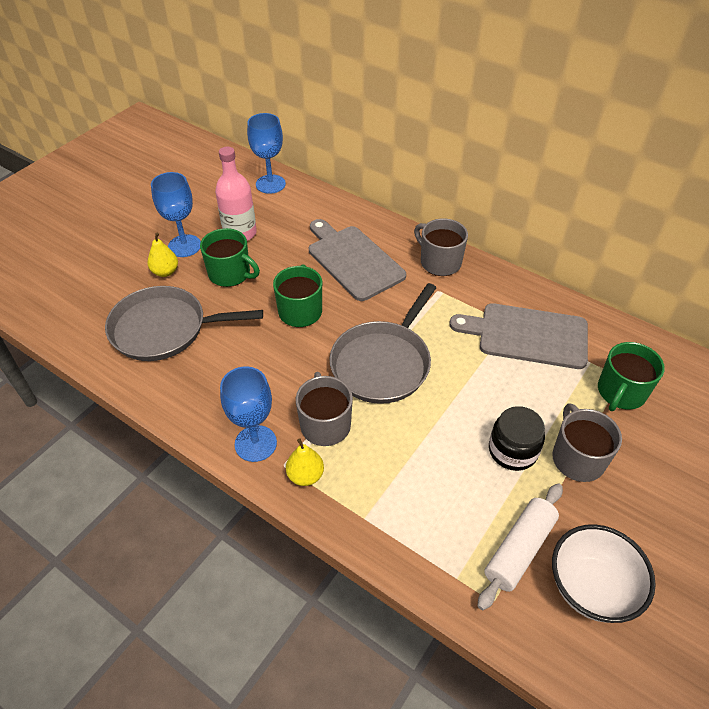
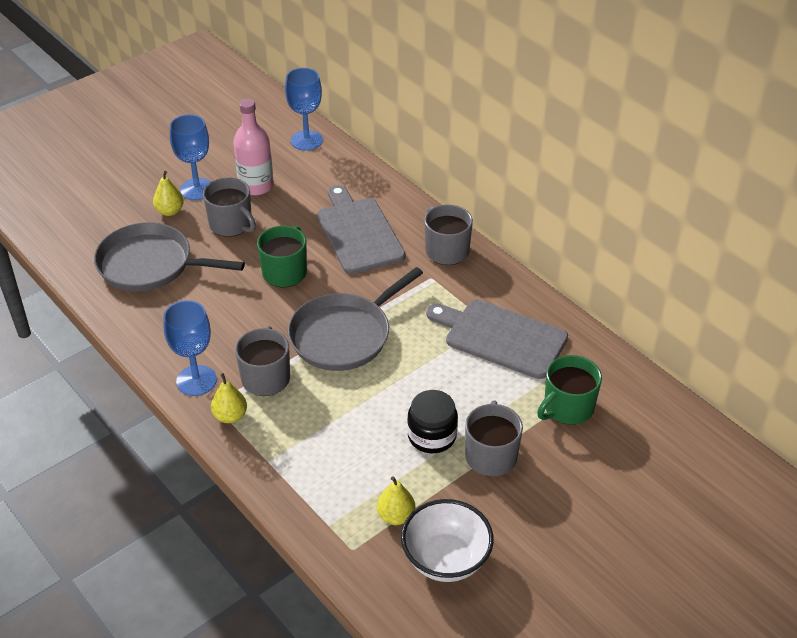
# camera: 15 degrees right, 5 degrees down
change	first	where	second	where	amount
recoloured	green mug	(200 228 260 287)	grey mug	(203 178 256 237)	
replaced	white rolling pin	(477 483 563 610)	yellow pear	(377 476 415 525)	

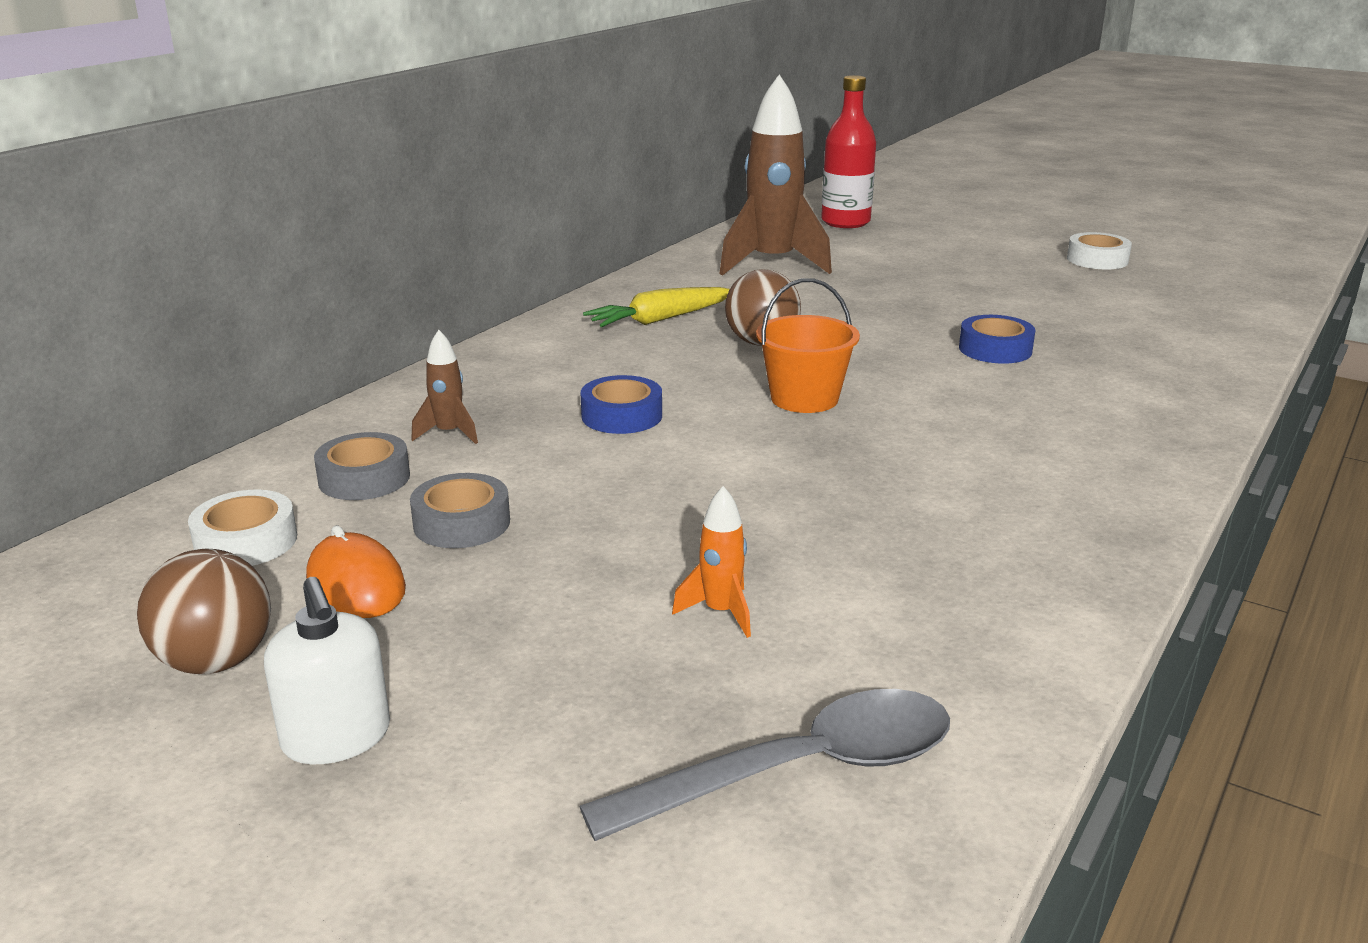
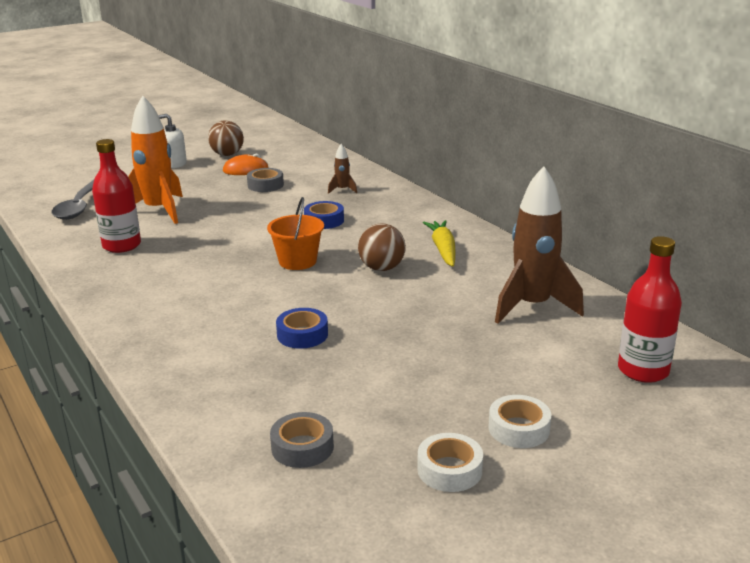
# camera: 115 degrees right, 0 degrees up
change	first	where	second	where	amount
moved	grey tape	(314 432 410 500)		(270 412 334 468)	
resized	orange rocket	(672 486 751 638)		(128 95 183 224)	x2.30
moved	white tape	(188 490 297 566)		(488 395 551 448)	
added			red bottle	(92 139 141 253)	

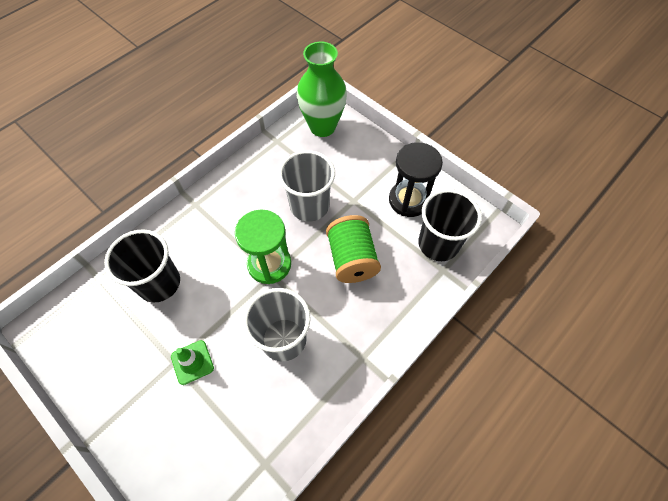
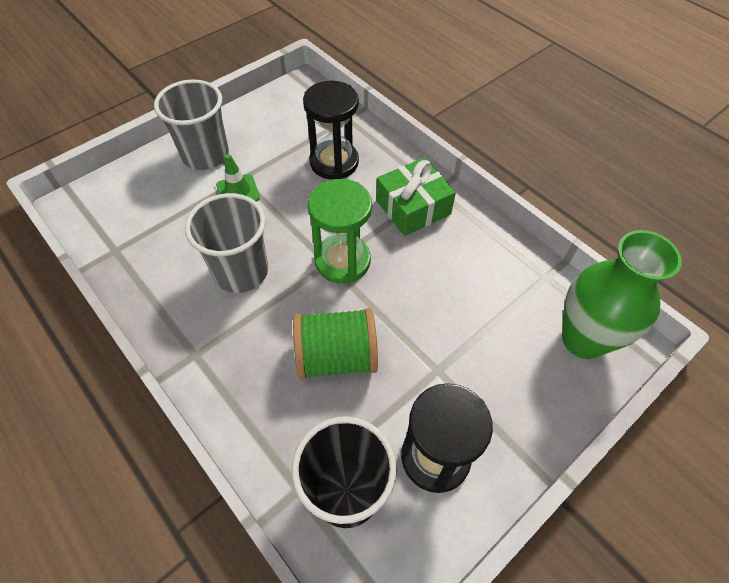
# camera: 95 degrees right, 5 degrees down
change	first	where	second	where	amount
moved	grey cup	(278 150 335 222)		(154 79 229 170)	
replaced	black cup	(104 229 180 303)	black hourglass	(303 81 359 180)	
added			green gift	(376 158 456 236)	

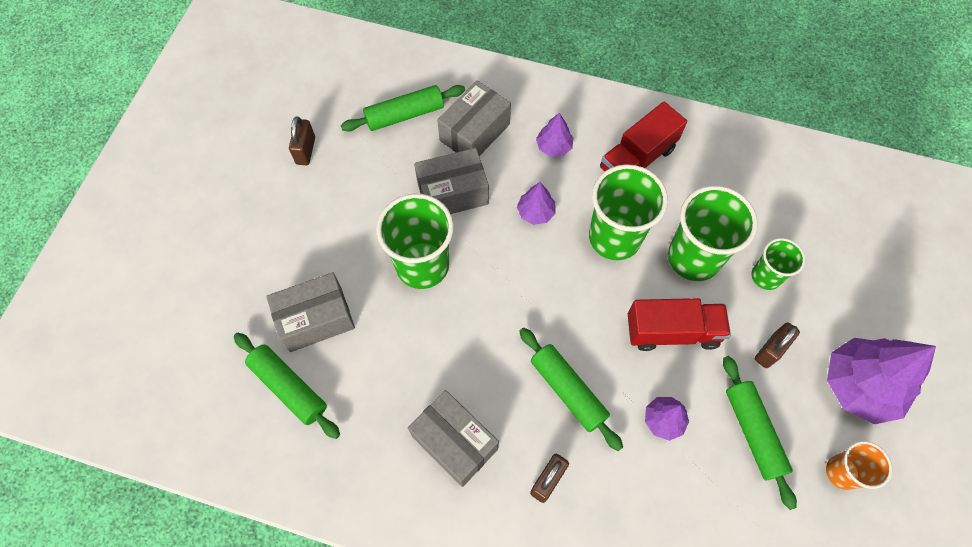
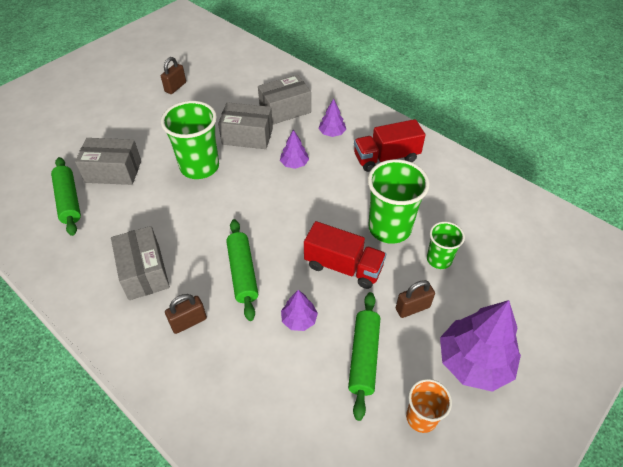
# camera: 25 degrees right, 15 degrees down
change	first	where	second	where	amount
removed	green rolling pin	(341 85 465 132)			
removed	green cup	(589 164 668 260)			

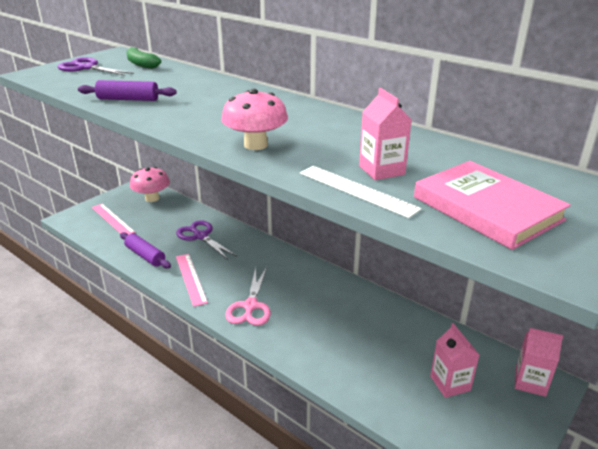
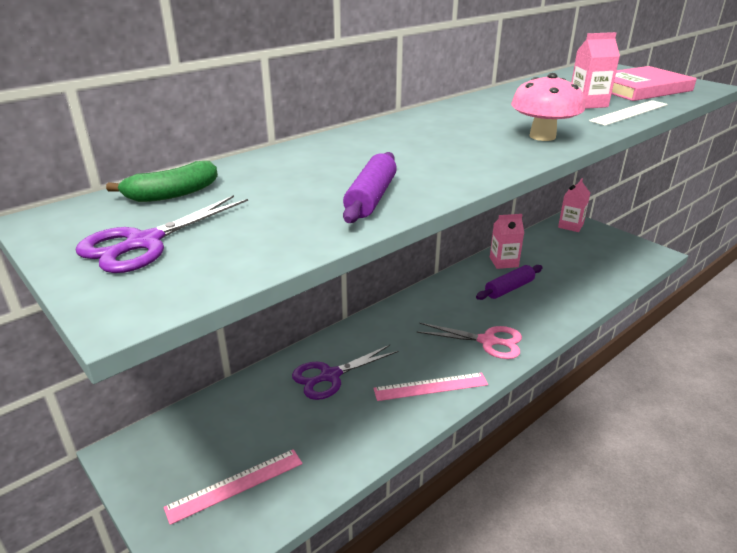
# camera: 80 degrees left, 0 degrees up
change	first	where	second	where	amount
removed	pink mushroom	(130 167 170 202)			
moved	purple rolling pin	(120 232 171 268)		(476 265 543 300)	
moved	pink carton	(430 323 479 398)		(490 214 524 269)	

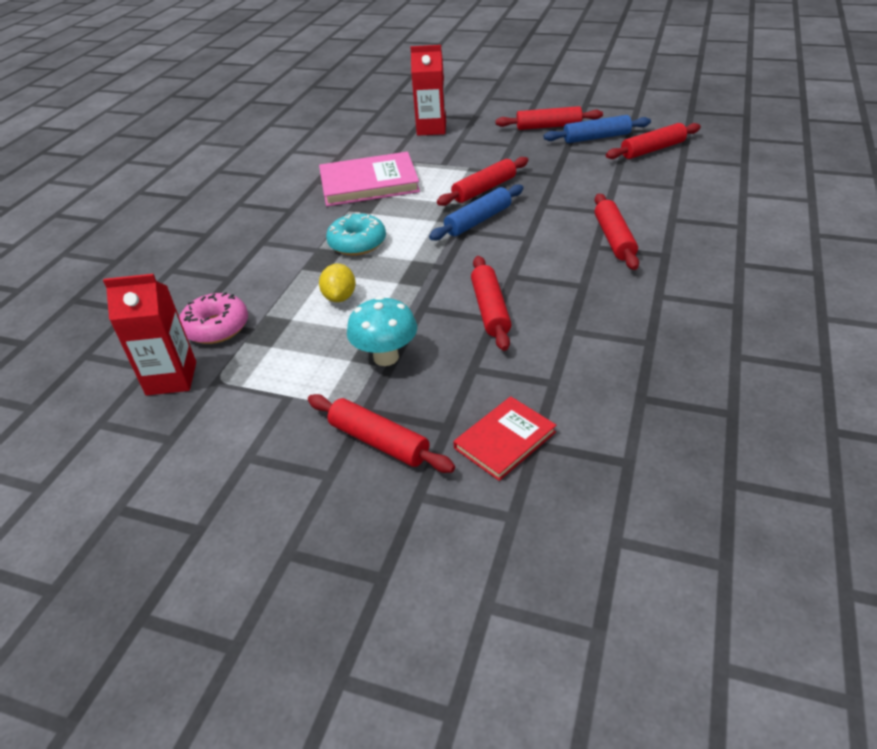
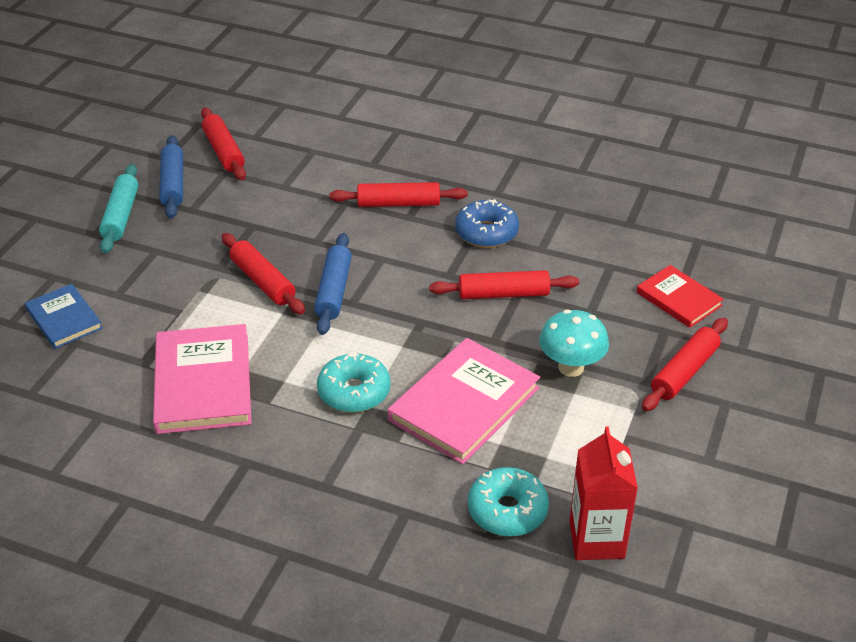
# camera: 90 degrees left, 0 degrees up
change	first	where	second	where	amount
replaced	red carton	(410 45 446 136)	blue book	(25 284 103 349)	
recoloured	red rolling pin	(495 106 603 130)	turquoise rolling pin	(99 164 139 253)	
turned	blue rolling pin	(429 184 524 240)		(314 233 352 335)	45 degrees clockwise
replaced	yellow lemon	(319 264 356 302)	pink book	(388 338 540 464)	
recoloured	pink donut	(179 292 248 344)	turquoise donut	(468 467 549 537)	
added			blue donut	(455 199 519 248)	

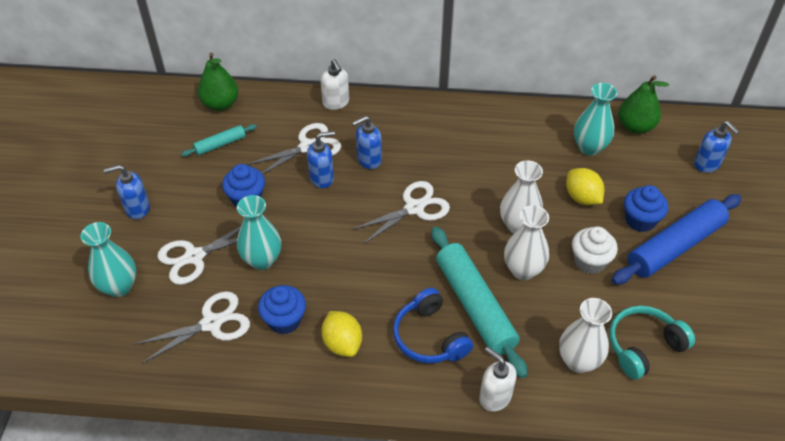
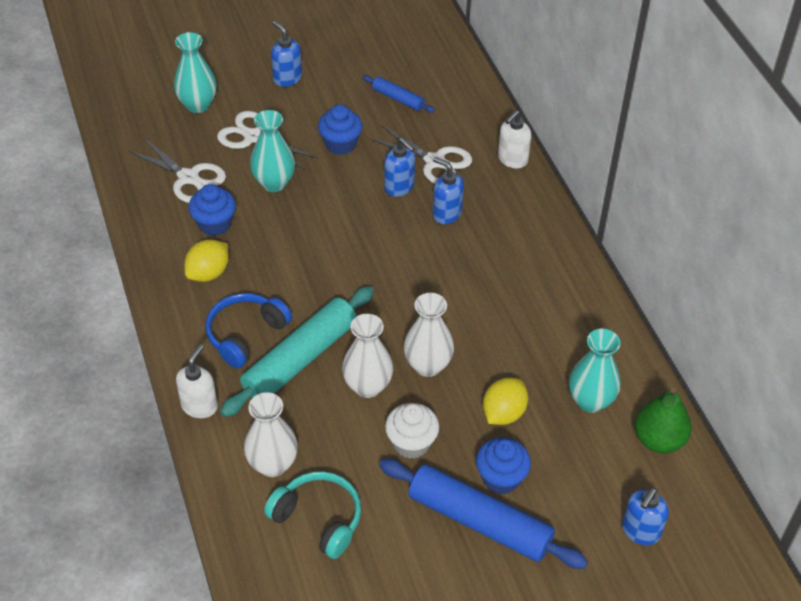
# camera: 65 degrees right, 0 degrees up
change	first	where	second	where	amount
removed	green pear	(198 53 239 111)			
recoloured	turquoise rolling pin	(181 124 257 157)	blue rolling pin	(362 75 435 113)	
removed	white scissors	(351 181 450 244)			

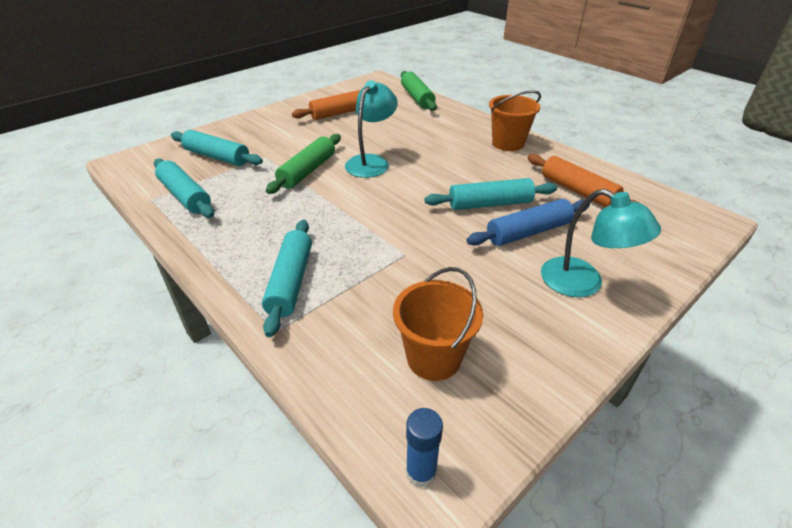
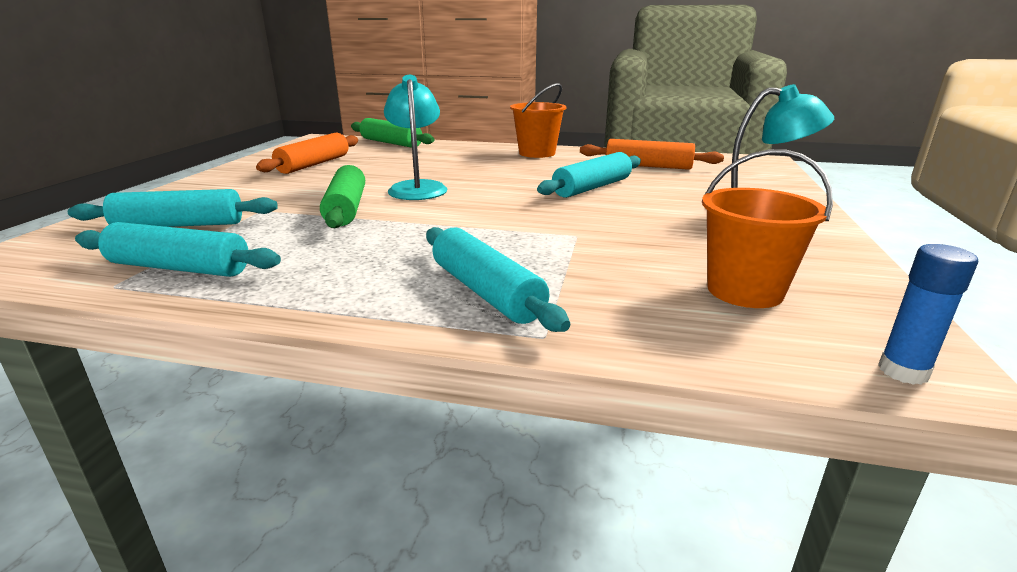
# camera: 35 degrees left, 15 degrees down
change	first	where	second	where	amount
removed	blue rolling pin	(467 199 590 246)			

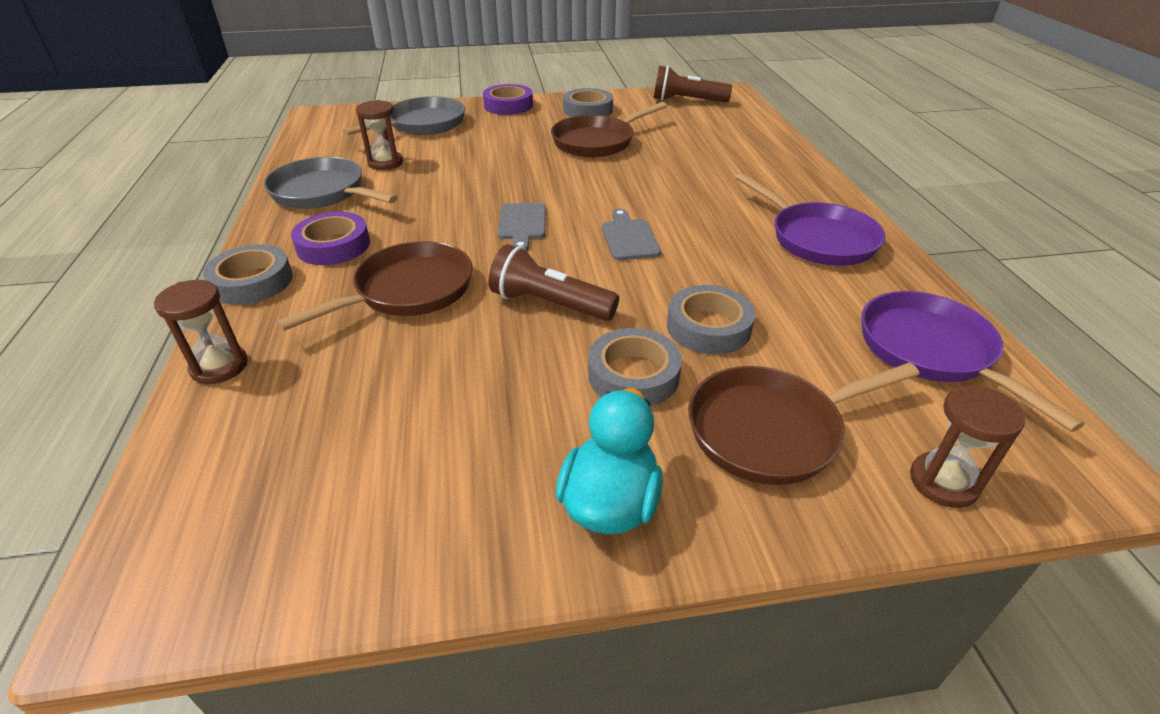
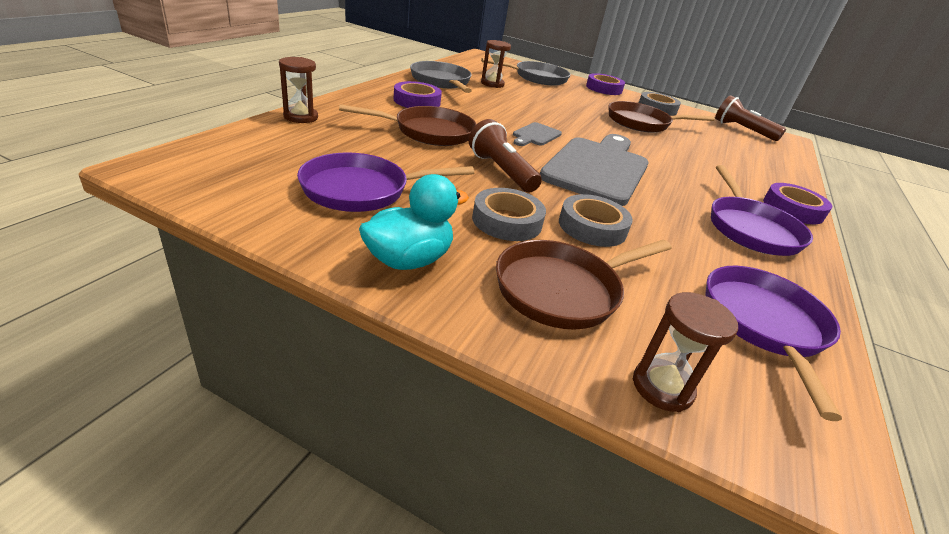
# camera: 30 degrees right, 5 degrees down
change	first	where	second	where	amount
resized	grey cutting board	(602 209 661 260)		(540 134 648 206)	x2.25
removed	grey tape	(203 244 293 305)			
turned	brown pan	(688 363 920 485)		(496 240 672 330)	45 degrees counterclockwise
added			purple pan	(297 153 474 212)	
added			purple tape	(763 183 832 224)	

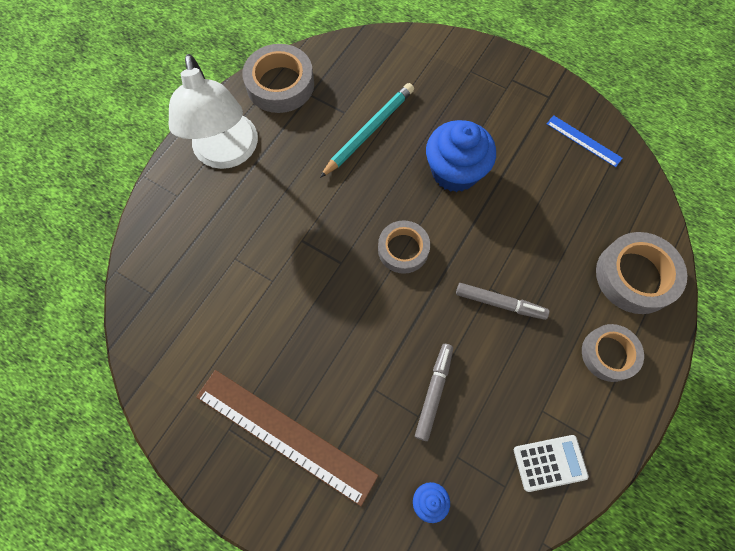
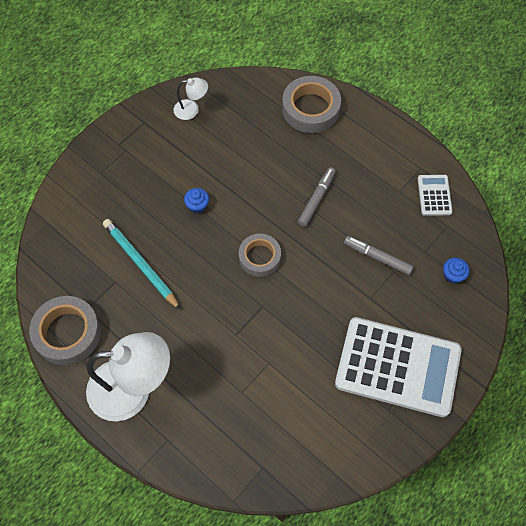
# camera: 80 degrees left, 5 degrees down
change	first	where	second	where	amount
replaced	blue ruler	(547 115 623 167)	white lamp	(173 77 208 120)	
resized	blue cupcake	(426 120 496 192)		(184 188 209 213)	x0.44
removed	grey tape	(582 324 644 382)			
replaced	brown ruler	(196 370 379 506)	white calculator	(335 317 462 417)	

